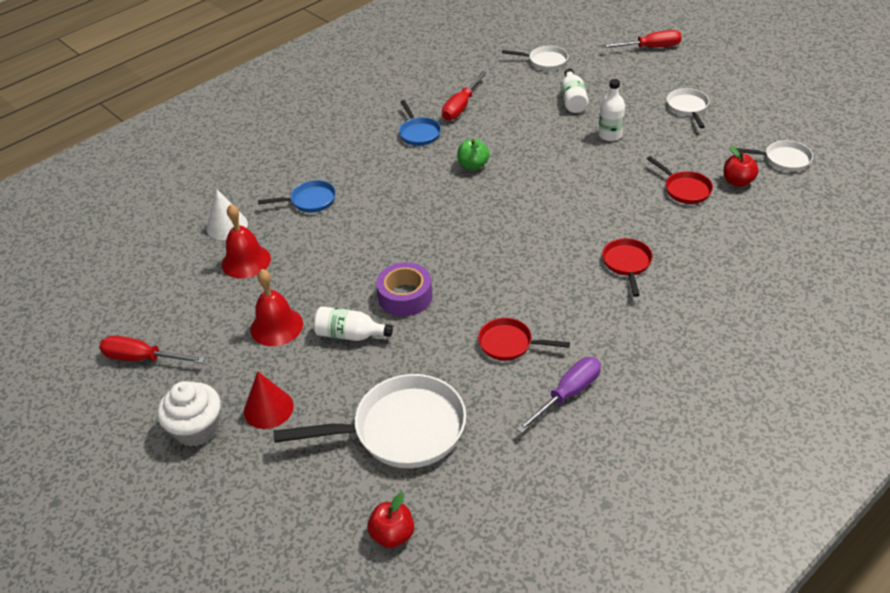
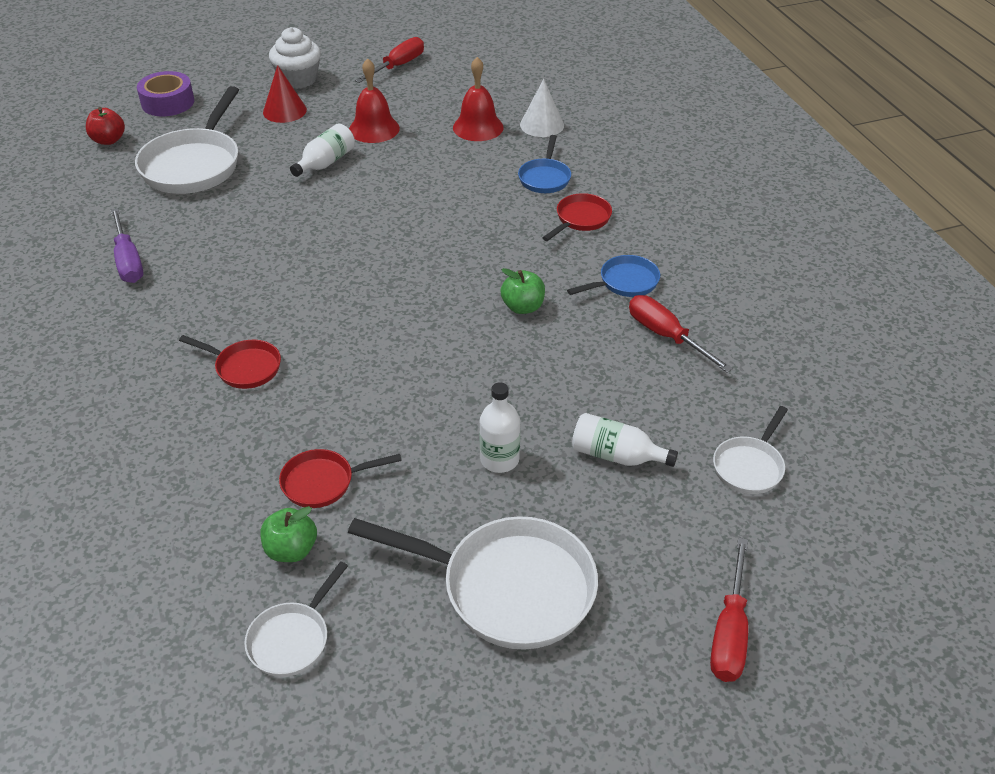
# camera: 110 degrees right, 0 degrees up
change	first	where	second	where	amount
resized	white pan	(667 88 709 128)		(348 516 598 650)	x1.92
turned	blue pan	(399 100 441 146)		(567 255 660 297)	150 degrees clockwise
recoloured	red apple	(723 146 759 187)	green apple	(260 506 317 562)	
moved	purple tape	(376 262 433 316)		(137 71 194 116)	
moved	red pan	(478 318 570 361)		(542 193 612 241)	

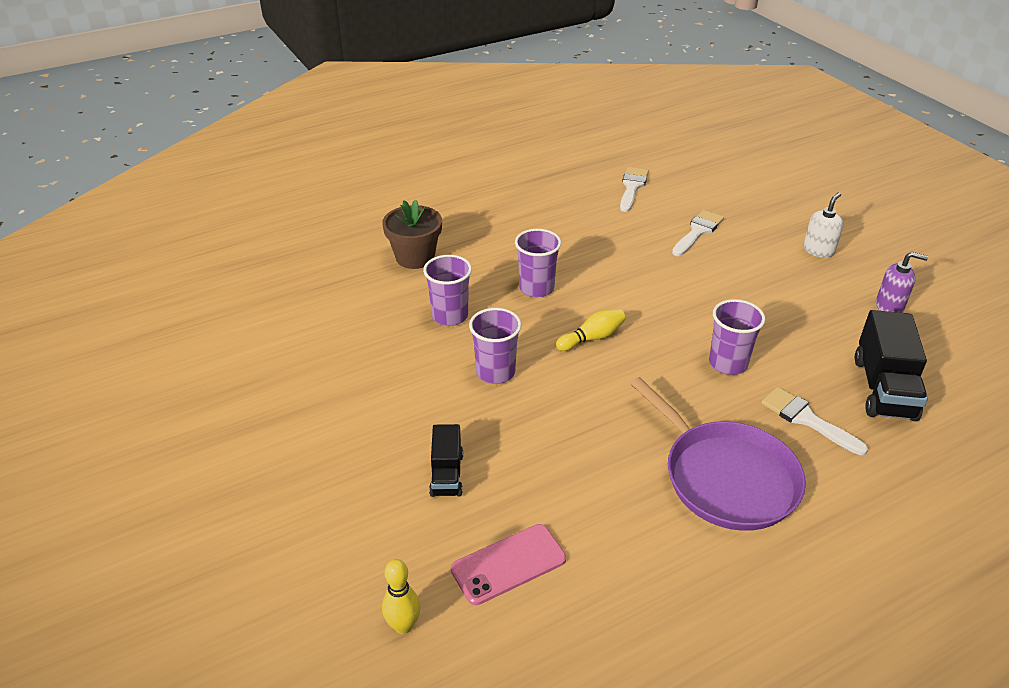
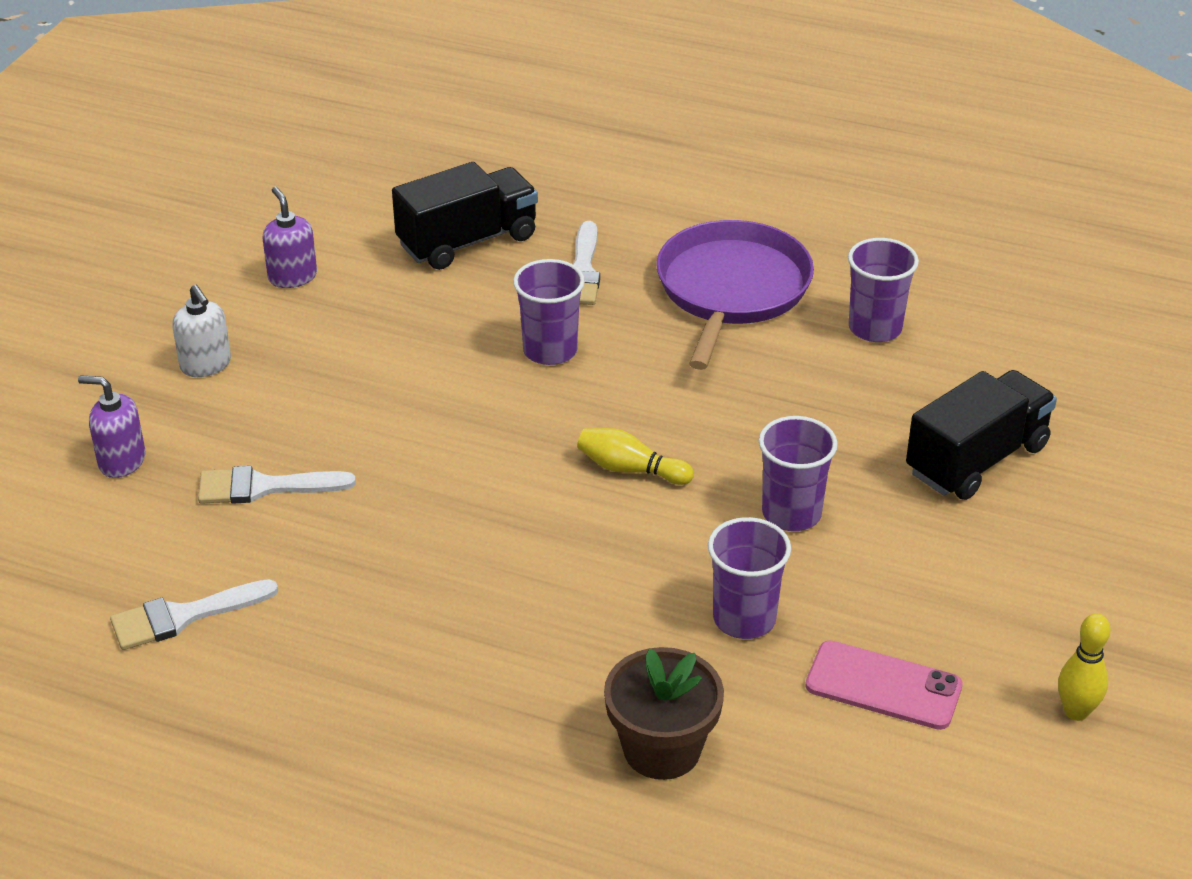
# camera: 130 degrees left, 0 degrees up
change	first	where	second	where	amount
turned	white soap dispenser	(803 192 843 258)		(172 285 231 377)	120 degrees counterclockwise
moved	purple cup	(515 229 561 297)		(848 238 919 342)	
resized	black truck	(429 424 463 497)		(906 370 1057 500)	x1.71
moved	pink phone	(451 524 566 605)		(805 641 963 730)	
moved	yellow bowling pin	(382 559 420 634)		(1058 613 1110 721)	
added			purple soap dispenser	(78 375 145 478)	

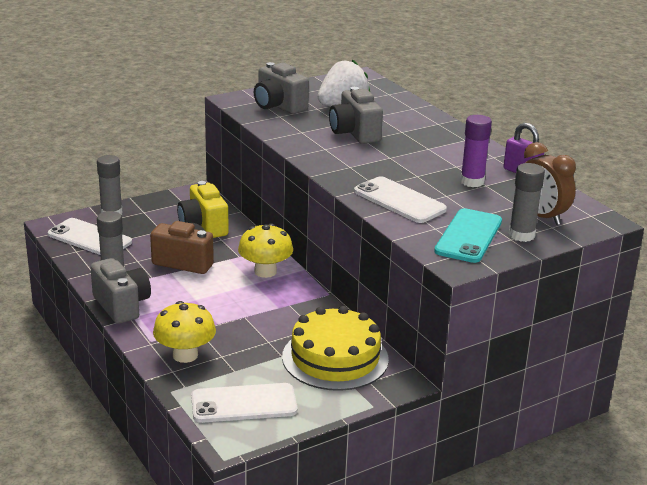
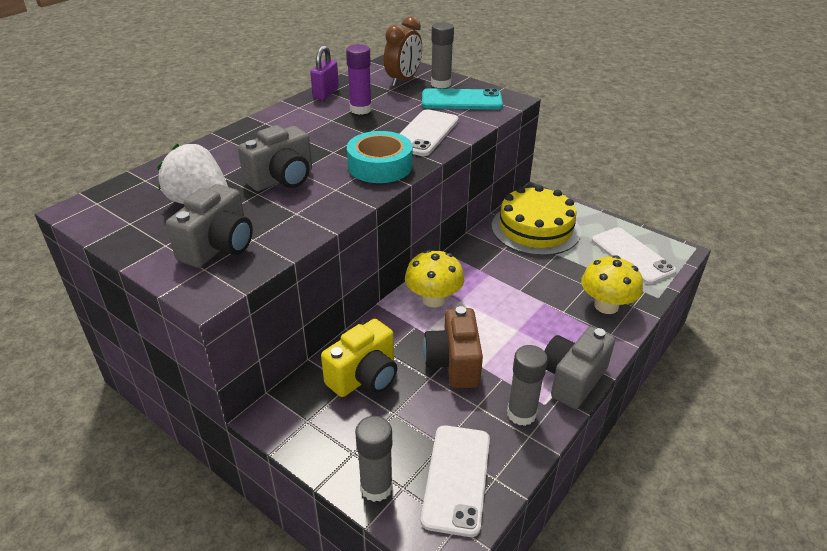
# camera: 110 degrees left, 10 degrees up
change	first	where	second	where	amount
added			turquoise tape	(347 131 412 183)	

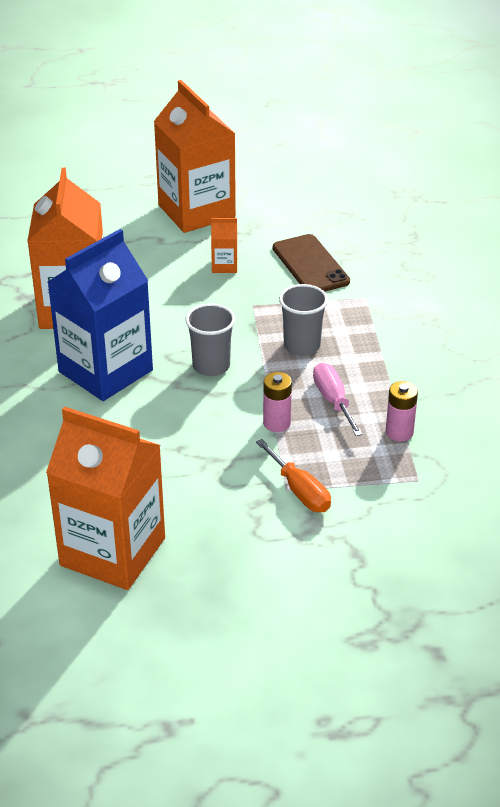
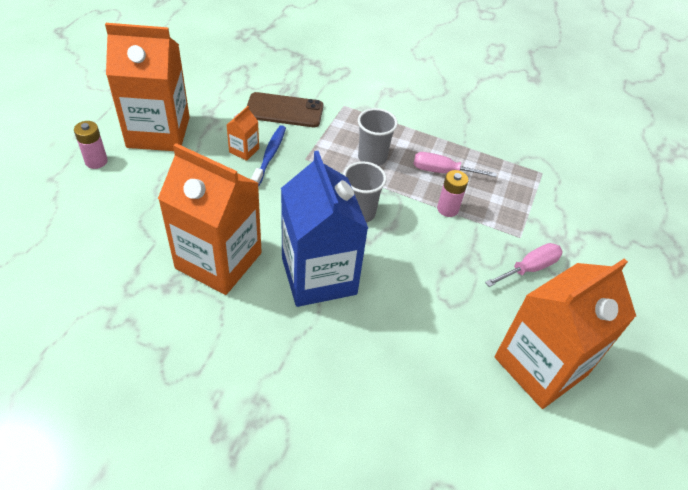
# camera: 65 degrees left, 10 degrees up
change	first	where	second	where	amount
moved	pink battery	(386 381 418 442)		(74 121 108 169)	
removed	orange screwdriver	(256 439 331 512)			
added			blue toothbrush	(251 125 286 187)	
added			pink screwdriver	(485 243 563 287)	

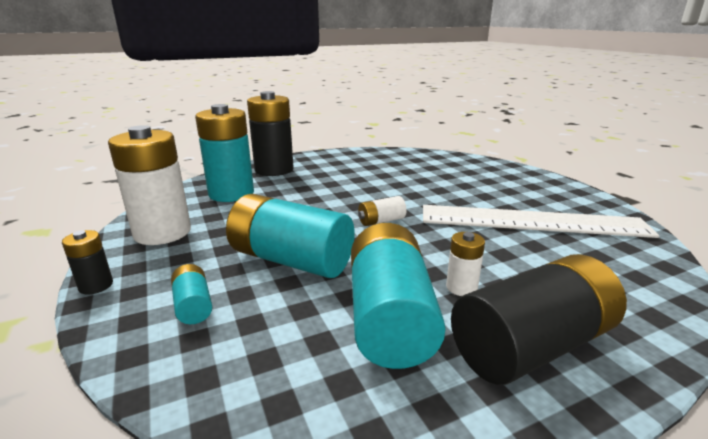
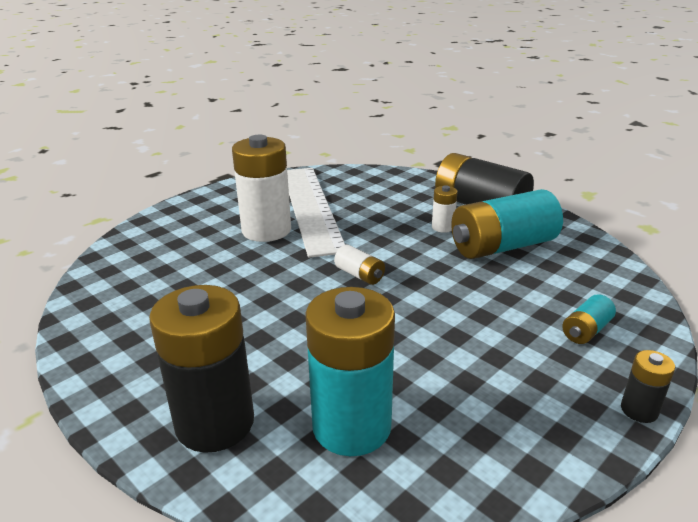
# camera: 110 degrees left, 5 degrees up
change	first	where	second	where	amount
moved	white battery	(108 125 191 245)		(232 135 291 242)	
removed	turquoise battery	(226 194 354 278)			

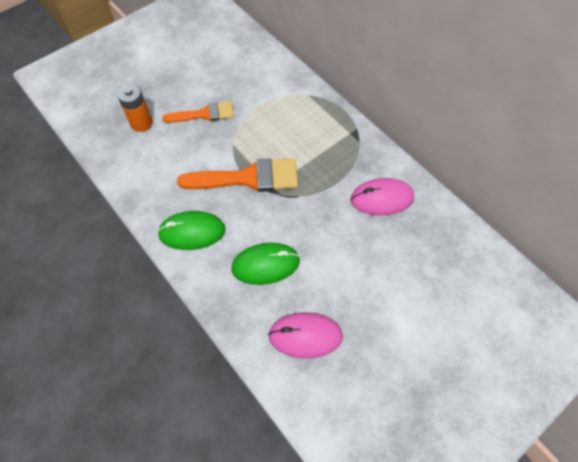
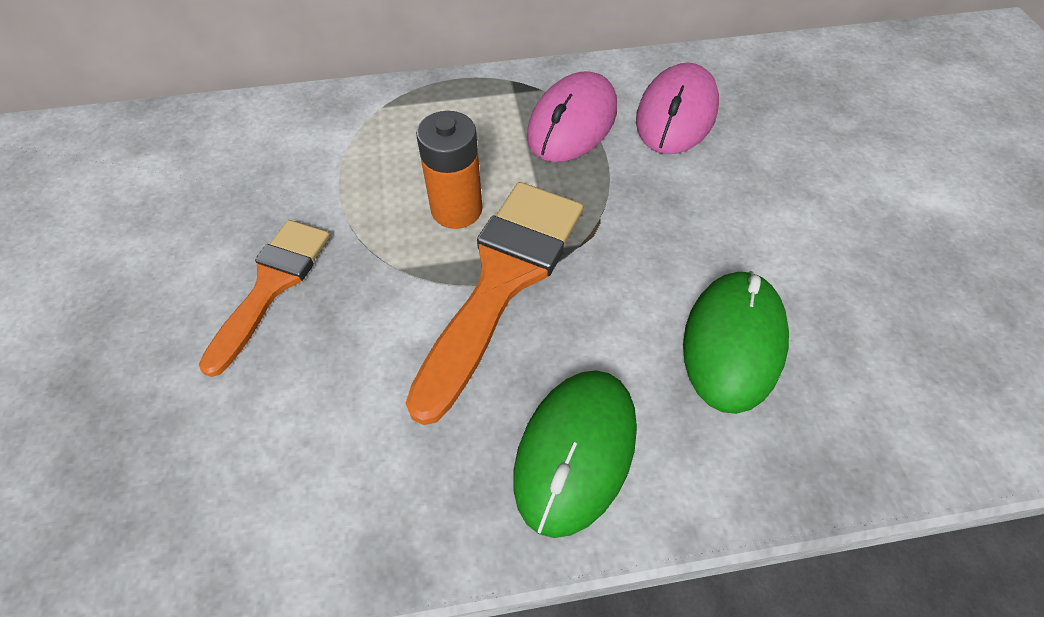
# camera: 60 degrees left, 5 degrees down
change	first	where	second	where	amount
moved	orange battery	(117 84 152 132)		(416 111 483 229)	
moved	pink mouse	(268 312 343 359)		(527 71 617 162)	

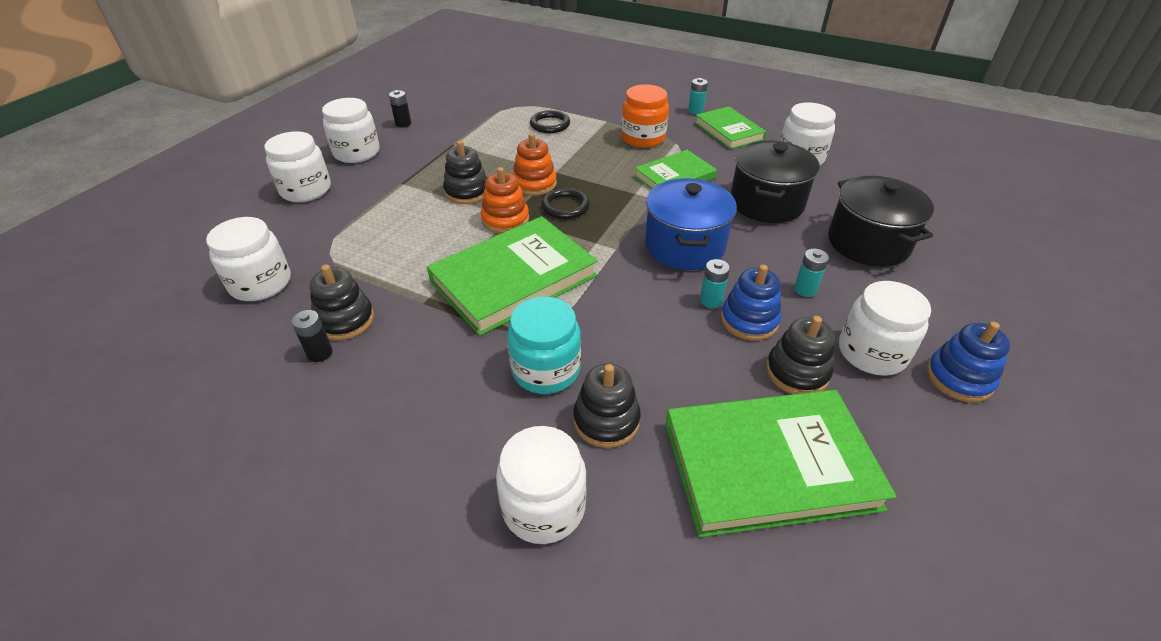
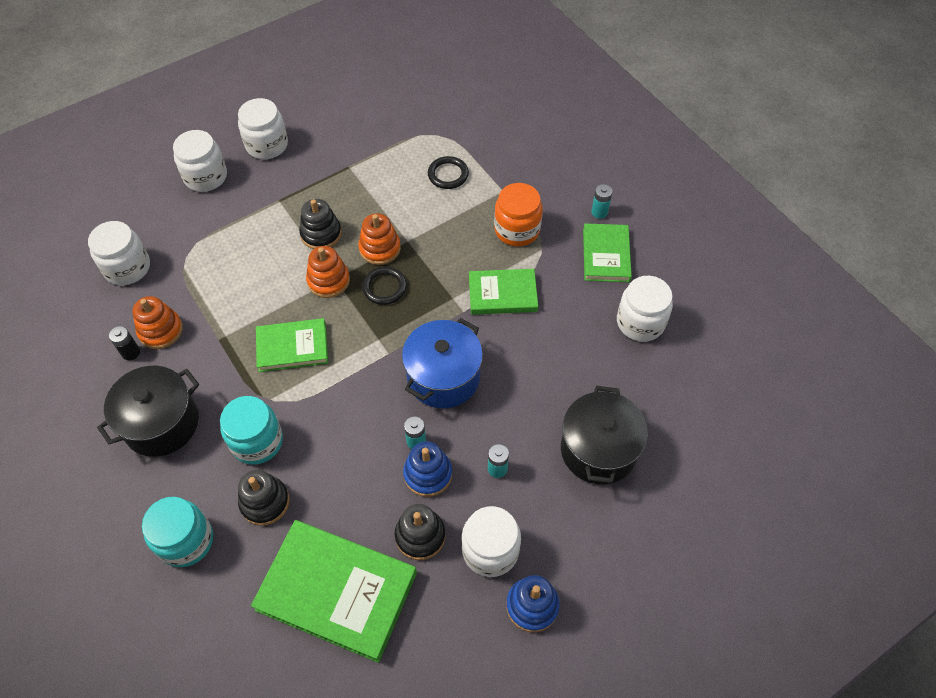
# camera: 30 degrees right, 15 degrees up
change	first	where	second	where	amount
removed	black battery	(389 90 411 128)			
moved	black pot	(730 140 820 223)		(97 366 199 457)	
resized	green book	(427 216 598 336)		(256 318 328 372)	x0.59
recoloured	black stacking toy	(310 264 374 341)	orange stacking toy	(132 296 183 349)	
recoloured	white jar	(496 426 587 544)	turquoise jar	(142 497 213 567)	

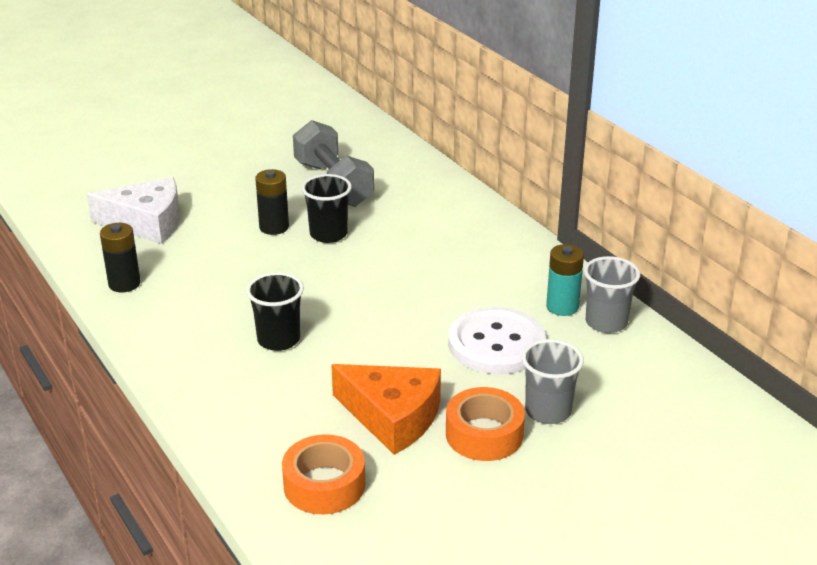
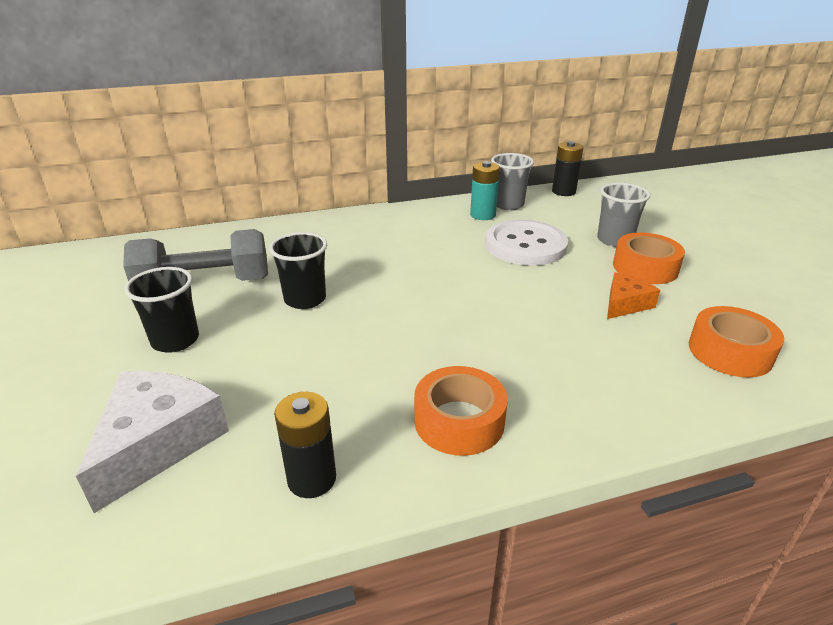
# camera: 75 degrees left, 0 degrees up
change	first	where	second	where	amount
moved	black battery	(255 169 289 235)		(552 141 583 196)	
moved	black cup	(246 272 304 351)		(124 267 199 353)	
resized	orange cheese	(331 364 441 455)		(607 272 660 319)	x0.57
added			orange tape	(414 366 508 456)	

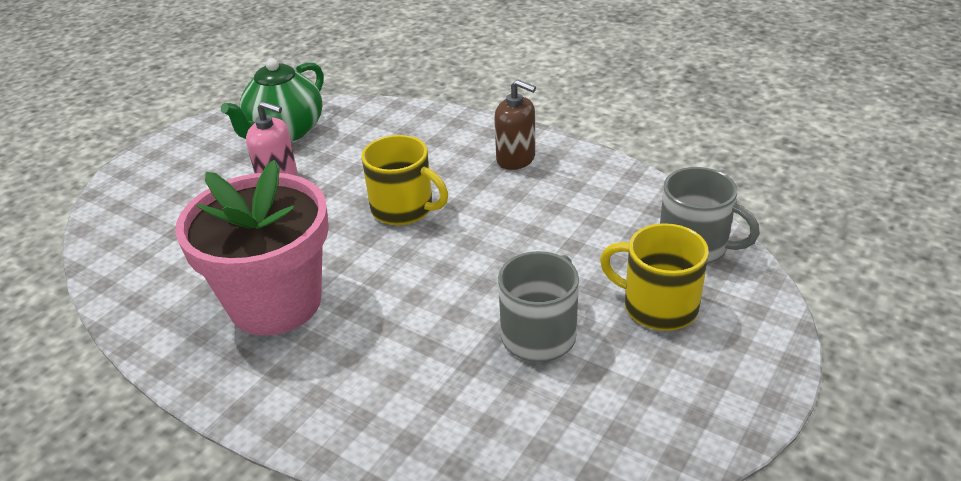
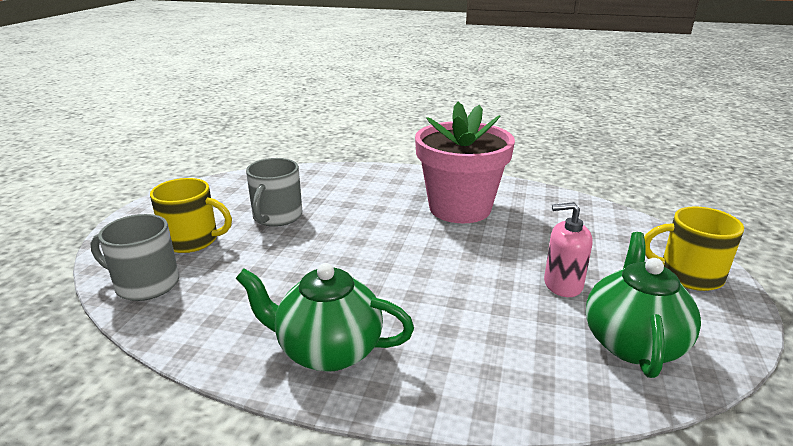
# camera: 160 degrees right, 10 degrees down
change	first	where	second	where	amount
replaced	brown soap dispenser	(495 80 536 170)	green teapot	(236 263 414 372)	
moved	yellow mug	(362 135 448 225)		(644 206 744 291)	

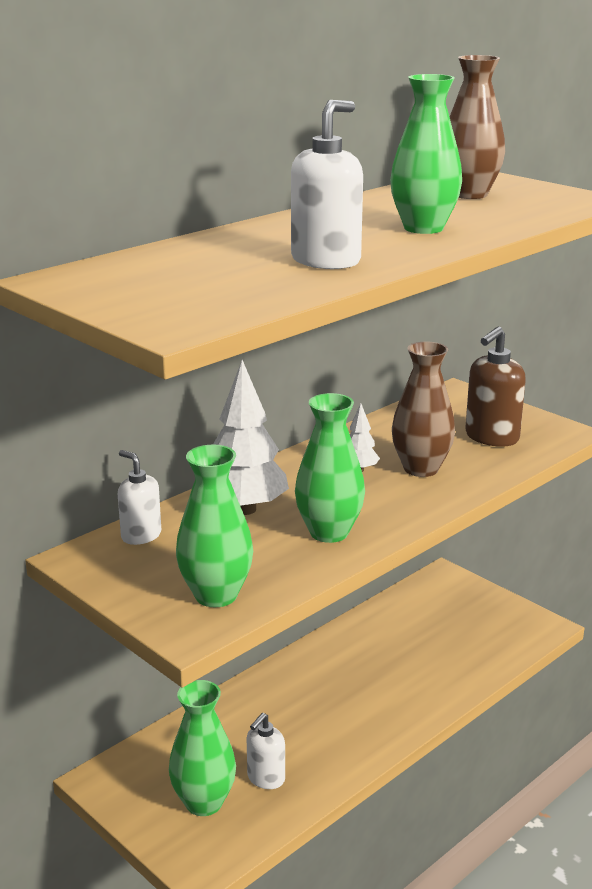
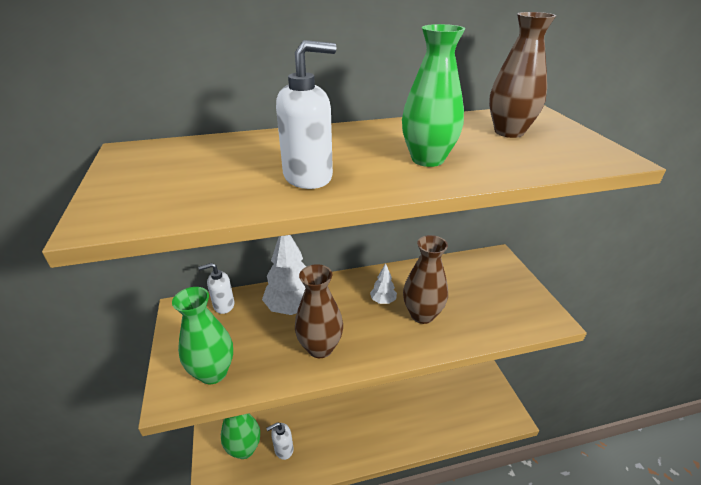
# camera: 30 degrees right, 10 degrees up
change	first	where	second	where	amount
removed	brown soap dispenser	(465 326 526 447)			
recoloured	green vase	(295 393 365 543)	brown vase	(295 264 343 358)	
turned	white soap dispenser	(118 450 161 545)		(198 263 235 314)	90 degrees counterclockwise

